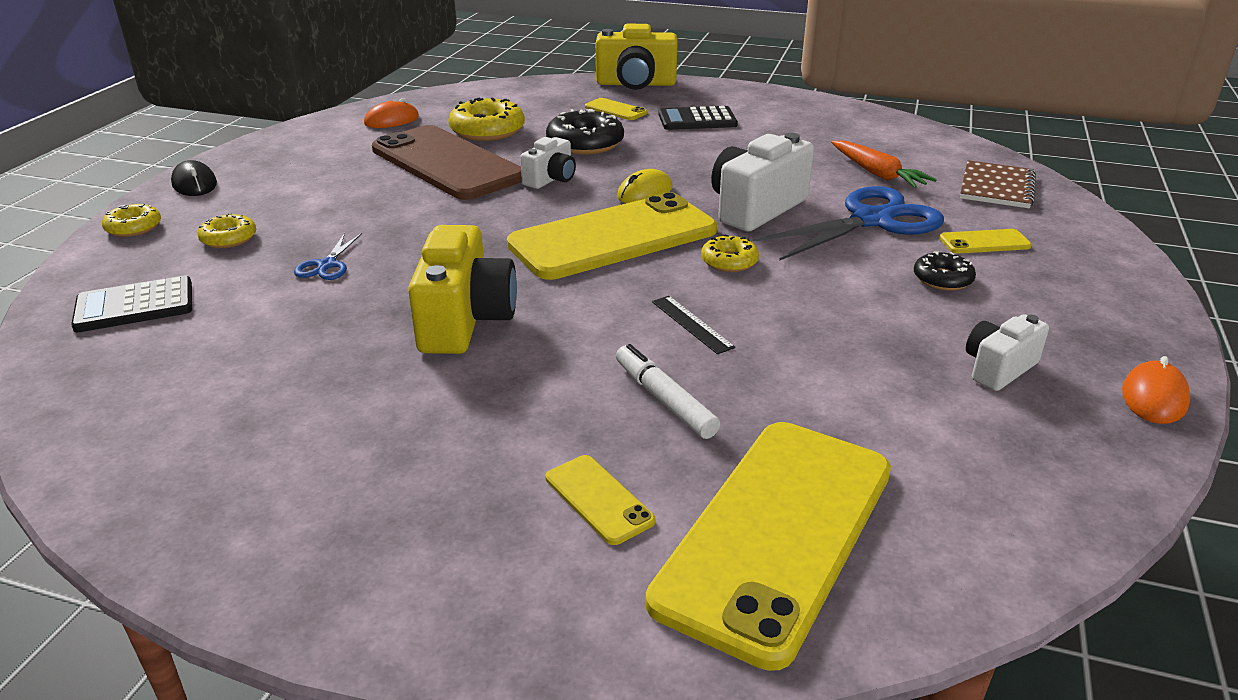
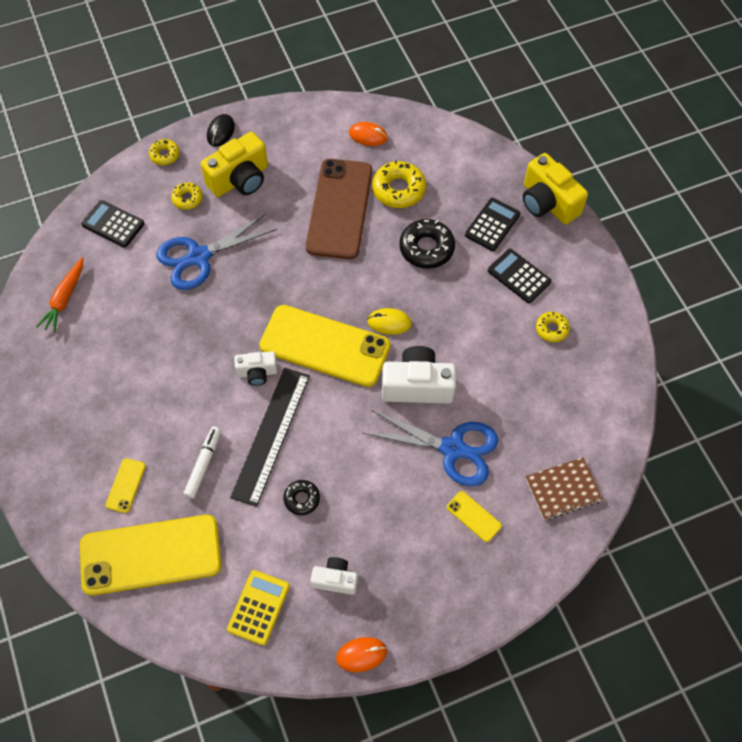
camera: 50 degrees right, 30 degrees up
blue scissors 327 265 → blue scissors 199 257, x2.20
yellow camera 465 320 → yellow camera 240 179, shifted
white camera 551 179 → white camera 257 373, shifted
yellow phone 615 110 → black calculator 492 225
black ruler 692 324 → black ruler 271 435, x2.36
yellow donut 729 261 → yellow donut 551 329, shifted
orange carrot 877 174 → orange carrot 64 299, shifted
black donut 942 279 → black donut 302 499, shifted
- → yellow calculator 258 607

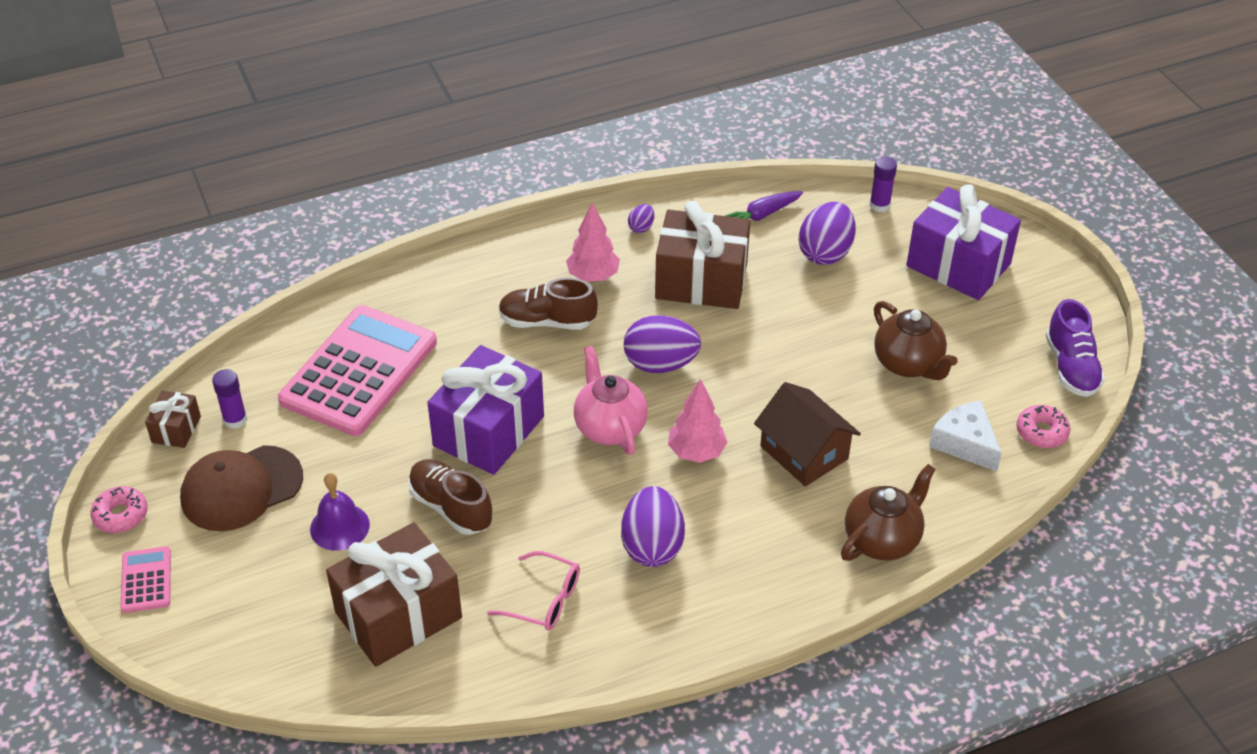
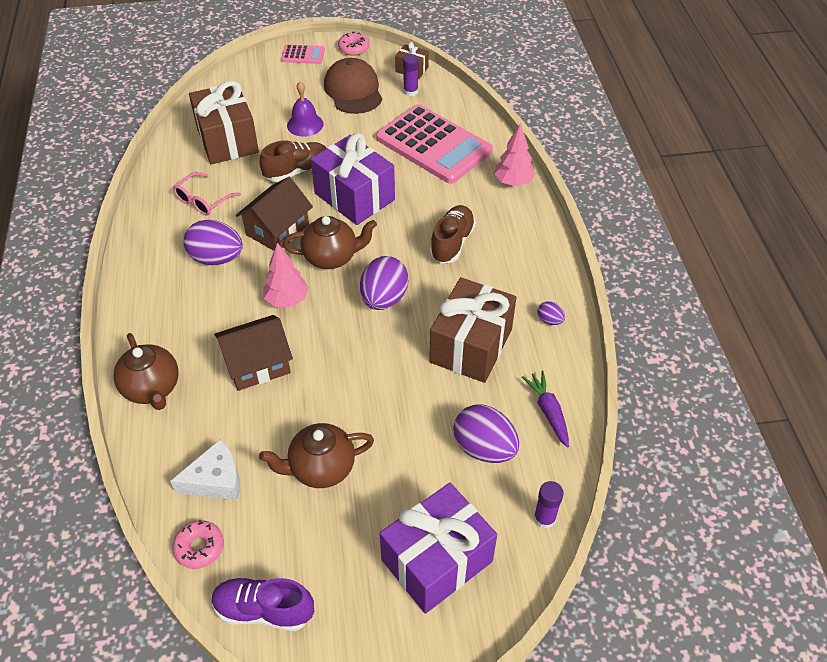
camera: 105 degrees right, 5 degrees up
pink tree 593 276 → pink tree 513 182, shifted
pink teapot 610 427 → brown teapot 331 257
- → brown house 277 230

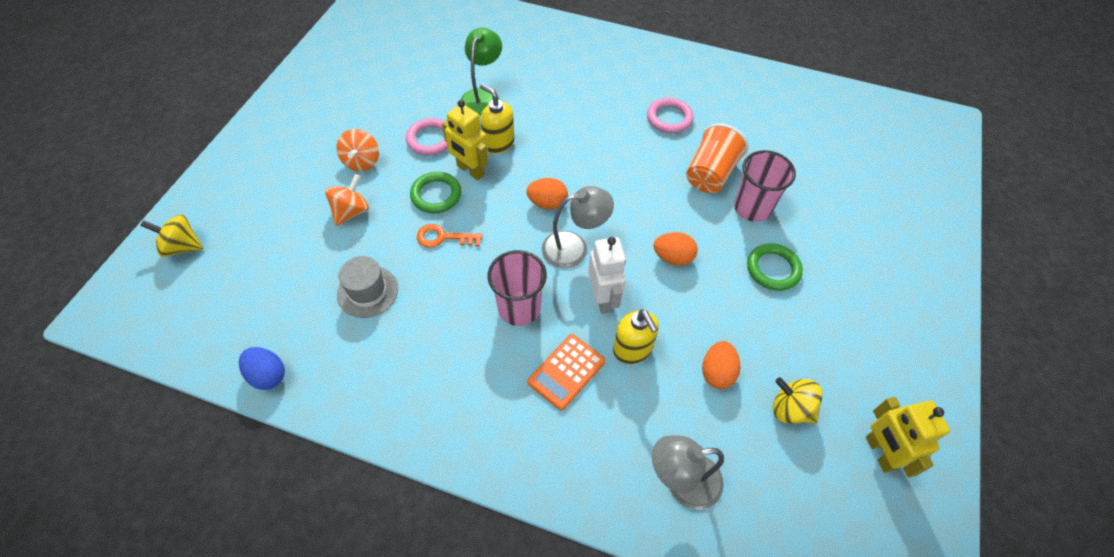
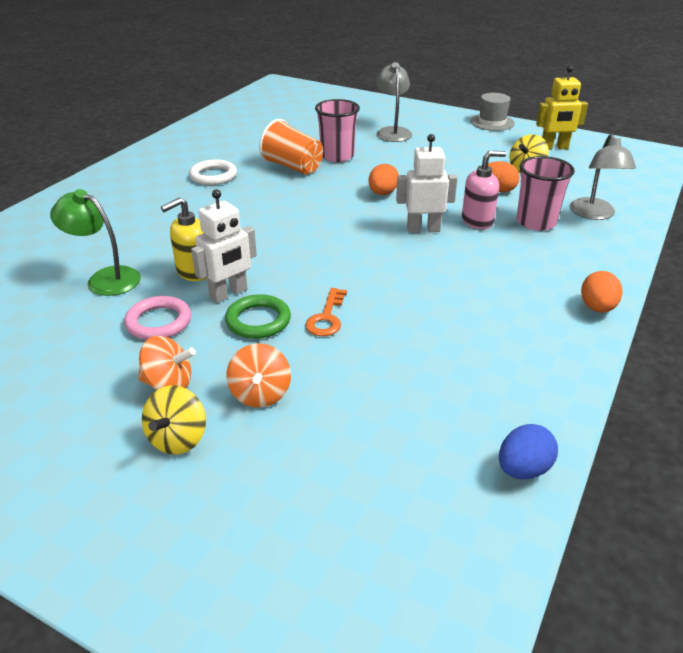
camera: 80 degrees left, 20 degrees down
yellow spinning top 182 247 → yellow spinning top 178 439, shifted
orange spinning top 351 212 → orange spinning top 260 394, 135 degrees counterclockwise
grey hat 367 291 → grey hat 492 122, shifted
yellow robot 470 170 → white robot 229 294
pink cup 519 308 → pink cup 536 222, shifted
orange egg 547 203 → orange egg 597 308, shifted
orange calculator 566 372 → -
grey lamp 574 247 → grey lamp 392 132, shifted
yellow soap dispenser 632 350 → pink soap dispenser 477 221
pink ring 669 118 → white ring 213 176
green ring 773 269 → -

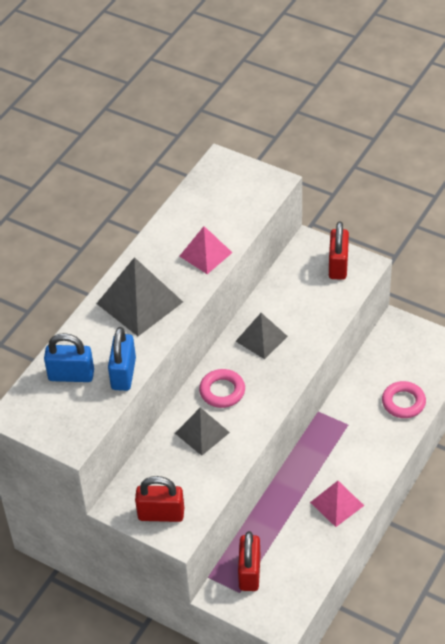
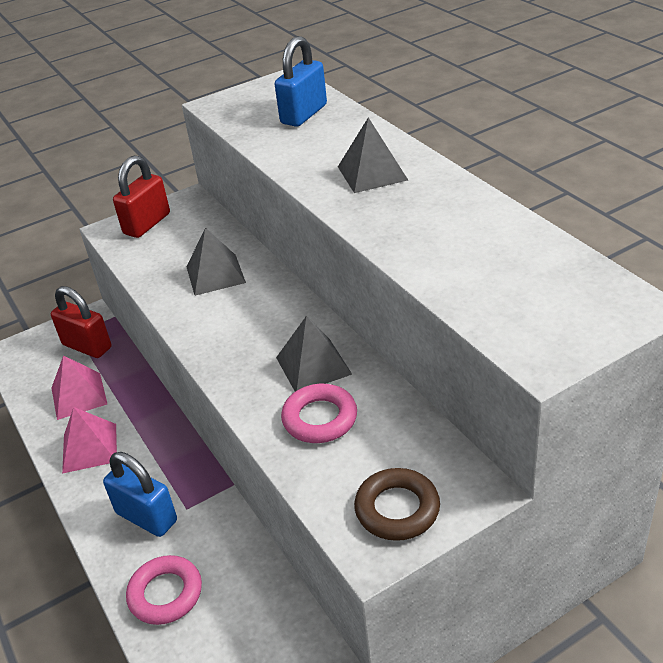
camera: 120 degrees right, 10 degrees down
grey pyramid 140 302 → grey pyramid 372 173, x0.63
blue padlock 123 374 → blue padlock 146 517, shifted
pink pyramid 205 254 → pink pyramid 79 395, shifted
pink ring 222 391 → pink ring 320 418, shifted
red padlock 338 265 → brown ring 397 509

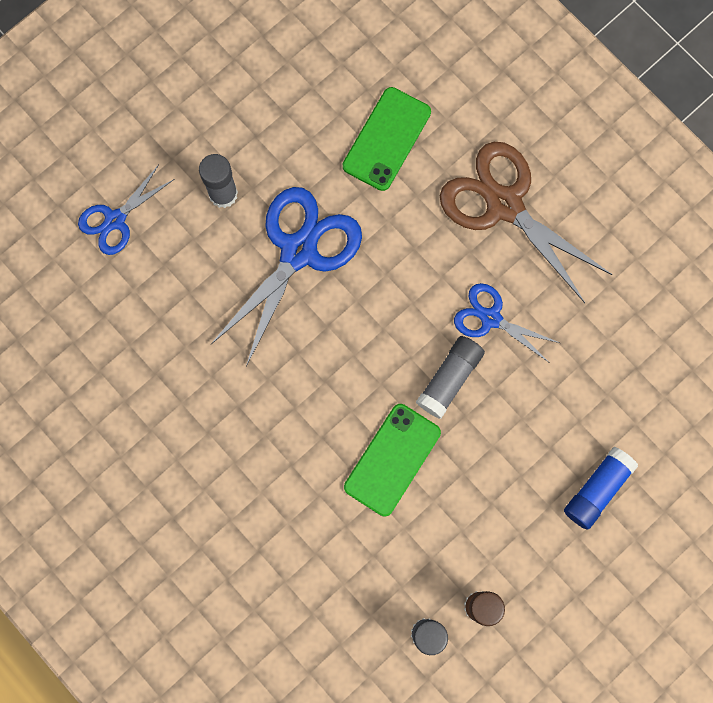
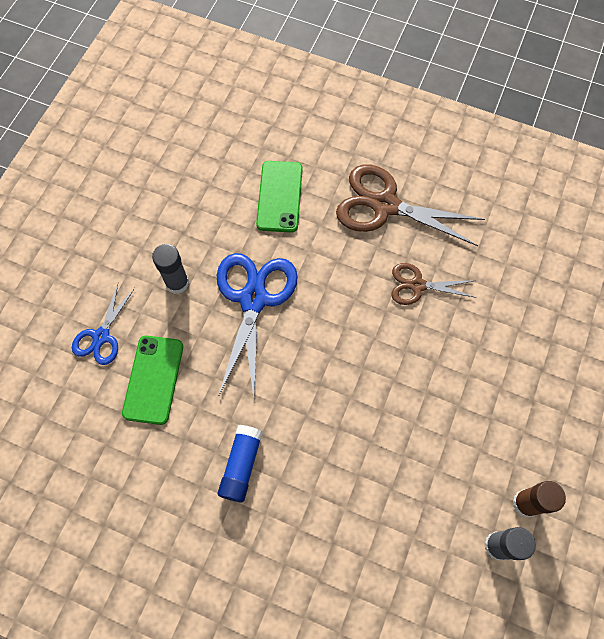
camera: 25 degrees left, 10 degrees down
green phone 392 459 → green phone 153 379, shifted
grey glue stick 449 379 → -
blue scissors 490 318 → brown scissors 417 285
blue glue stick 597 489 → blue glue stick 241 465, shifted

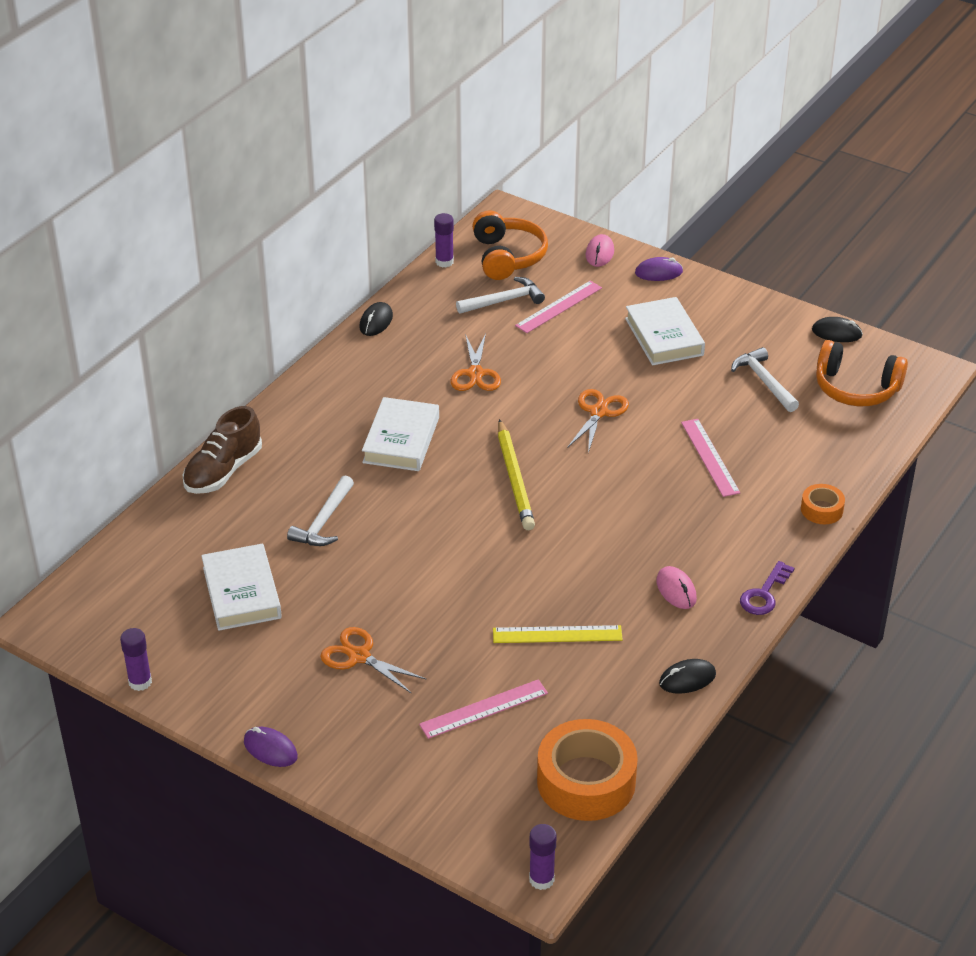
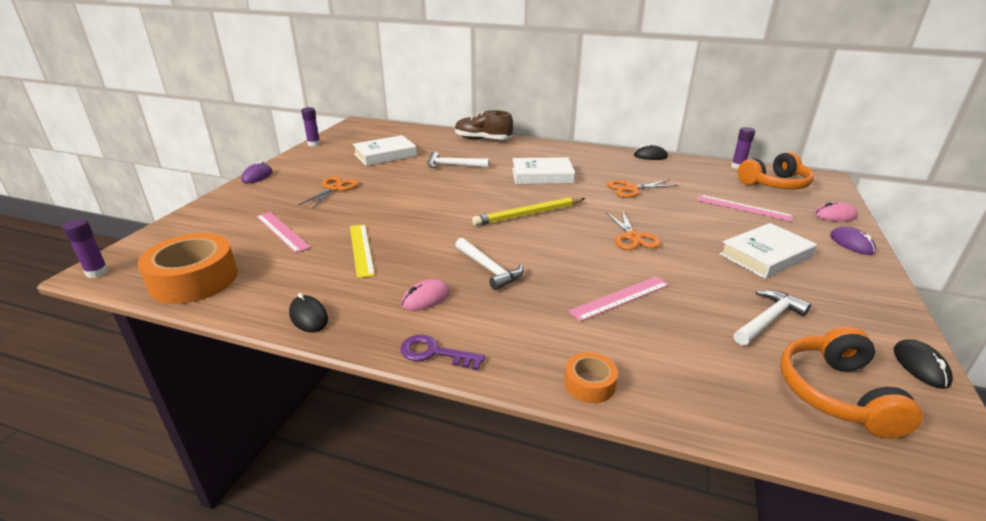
camera: 75 degrees right, 10 degrees down
white hammer 504 301 → white hammer 489 269, shifted
orange scissors 598 412 → orange scissors 632 237, 75 degrees clockwise

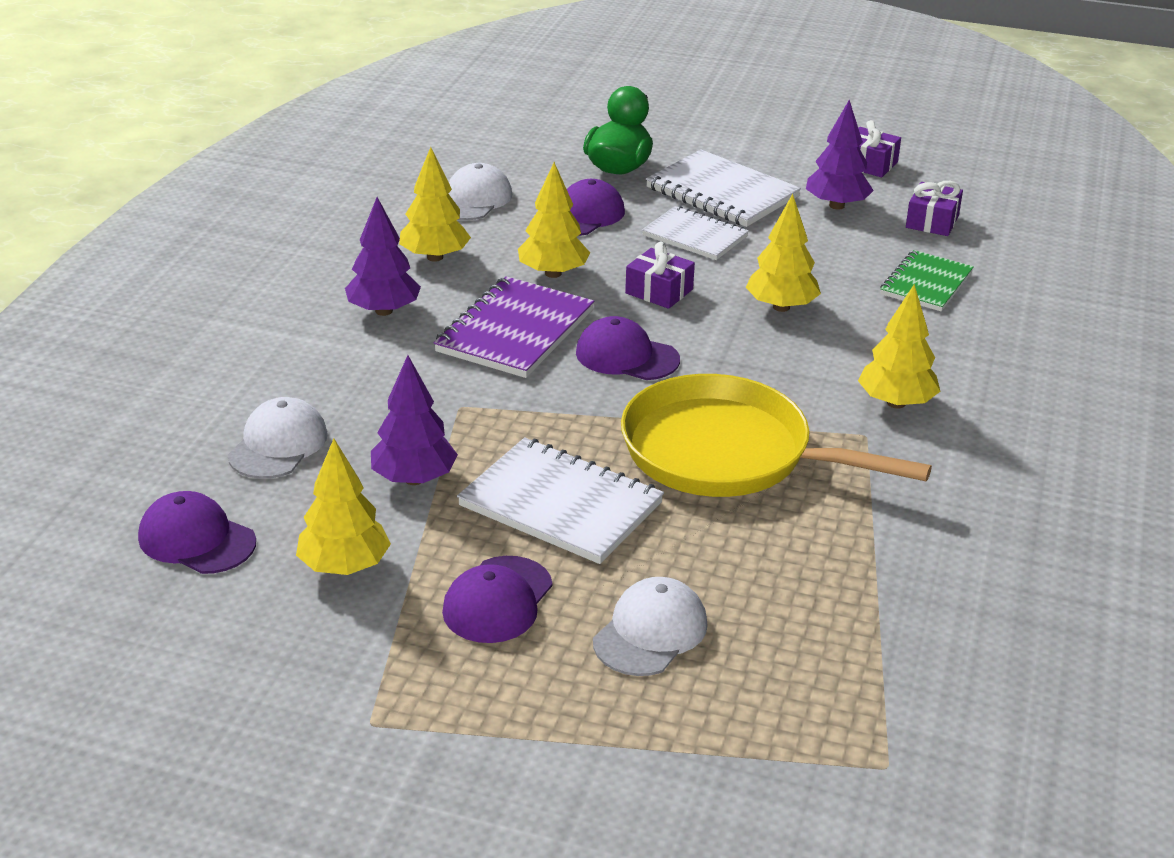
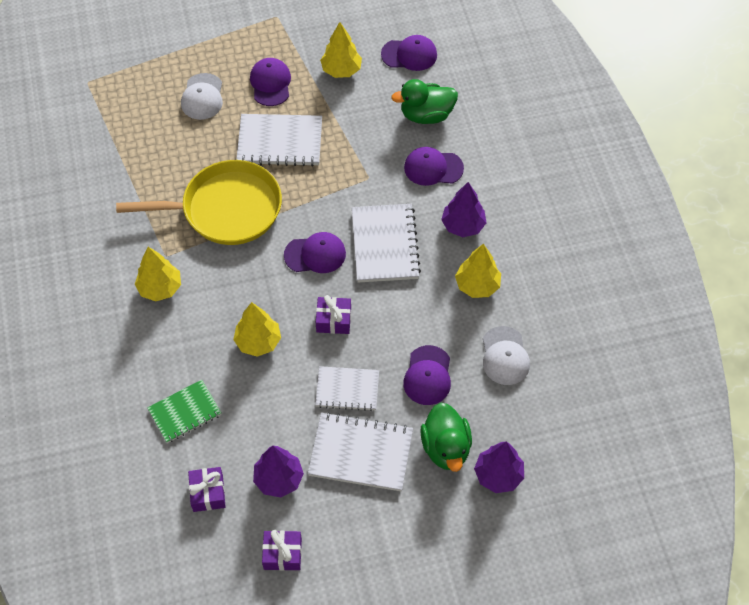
camera: 150 degrees right, 25 degrees up
white cap 278 445 → green duck 426 115
purple tree 414 479 → purple tree 498 475, shifted
purple notebook 515 331 → white notebook 385 245
yellow tree 553 273 → -
green notebook 926 284 → green notebook 185 412, 60 degrees clockwise
- → purple cap 433 168

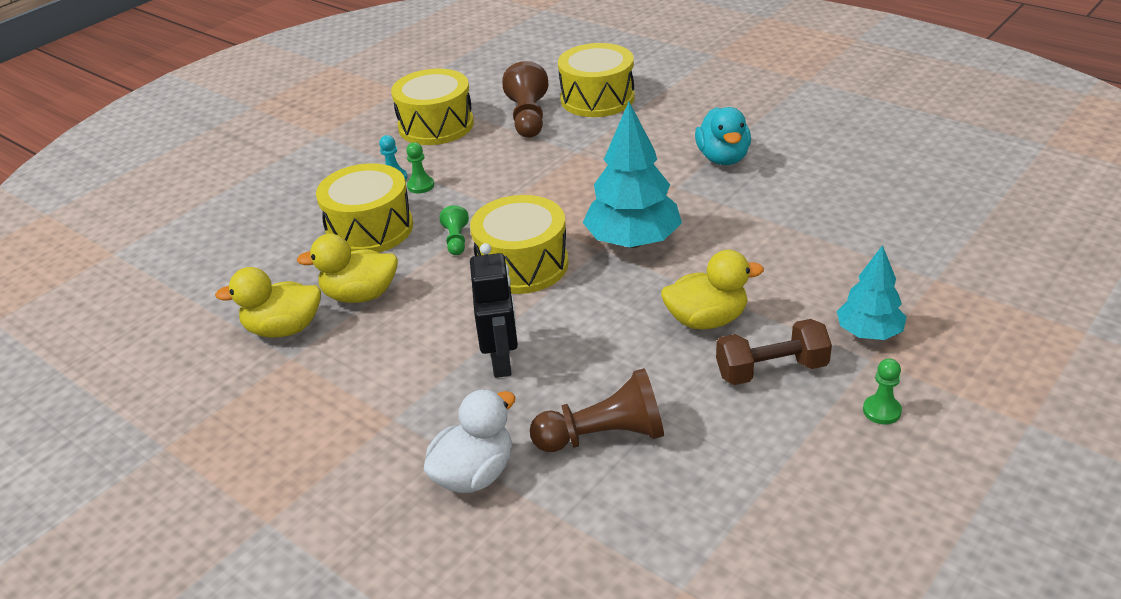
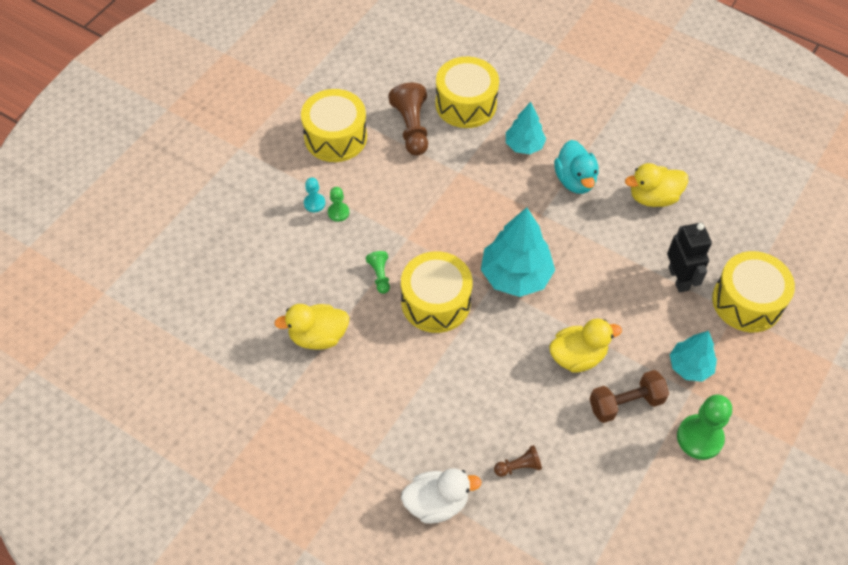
camera: 10 degrees left, 20 degrees up
yellow duck 284 329 → yellow duck 653 197, shifted
yellow drum 370 229 → yellow drum 747 302, shifted
white duck 474 474 → white duck 436 503, 45 degrees clockwise
black robot 502 361 → black robot 679 278, shifted
brown pawn 604 436 → brown pawn 519 466, x0.53
green pawn 881 411 → green pawn 699 438, x1.88
- → turquoise tree 524 145

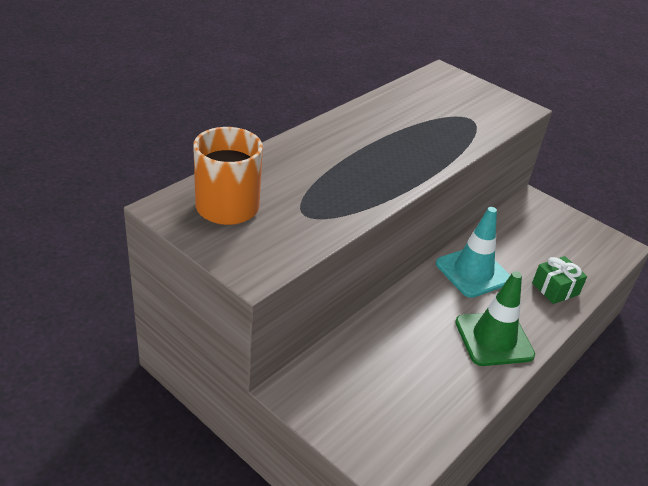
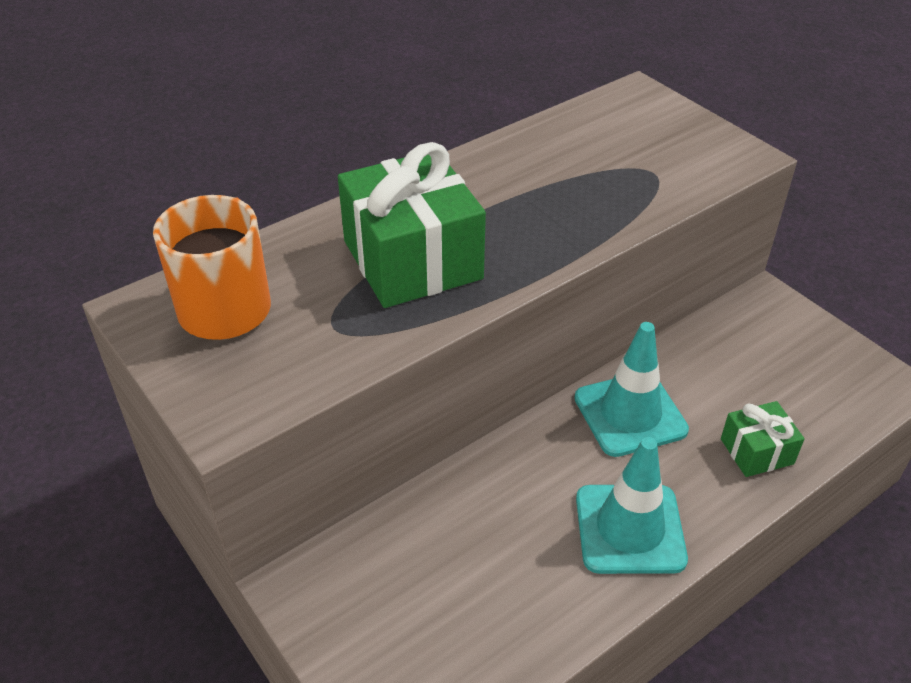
camera: 15 degrees right, 5 degrees up
green traffic cone 494 339 → turquoise traffic cone 629 529
- → green gift 412 260

